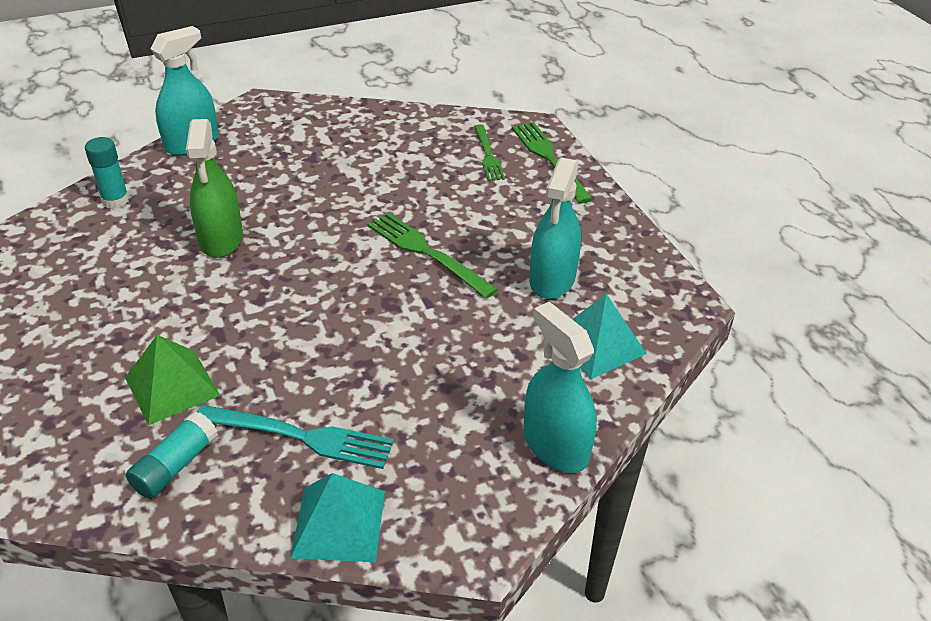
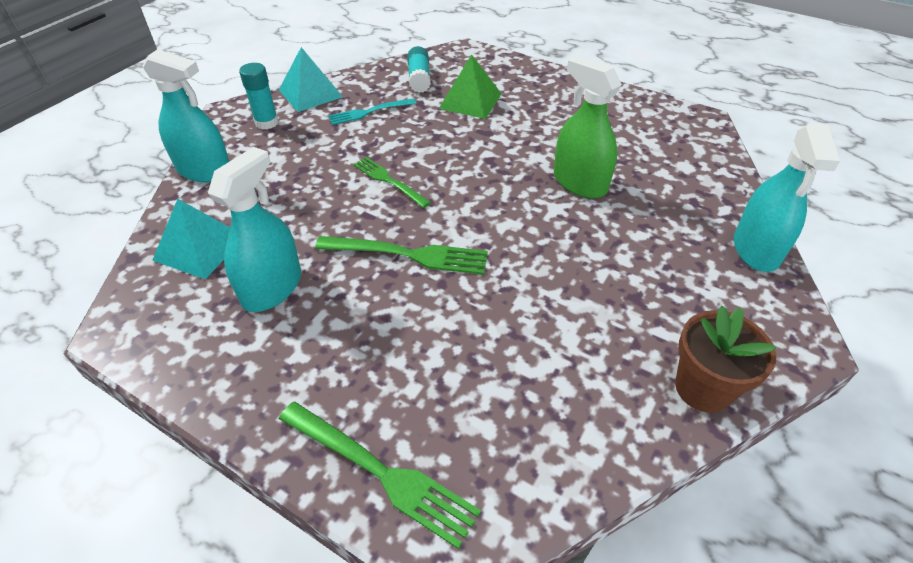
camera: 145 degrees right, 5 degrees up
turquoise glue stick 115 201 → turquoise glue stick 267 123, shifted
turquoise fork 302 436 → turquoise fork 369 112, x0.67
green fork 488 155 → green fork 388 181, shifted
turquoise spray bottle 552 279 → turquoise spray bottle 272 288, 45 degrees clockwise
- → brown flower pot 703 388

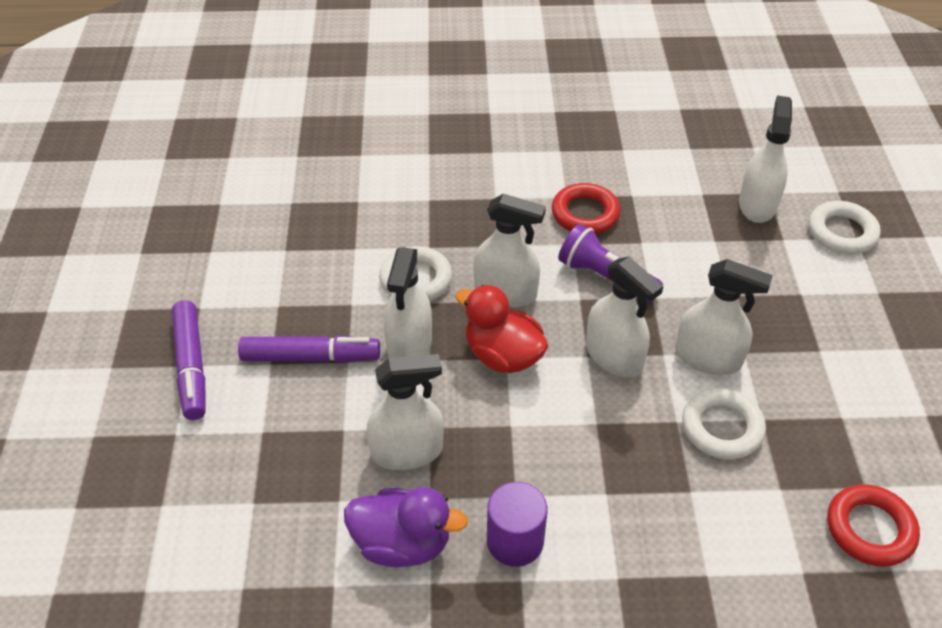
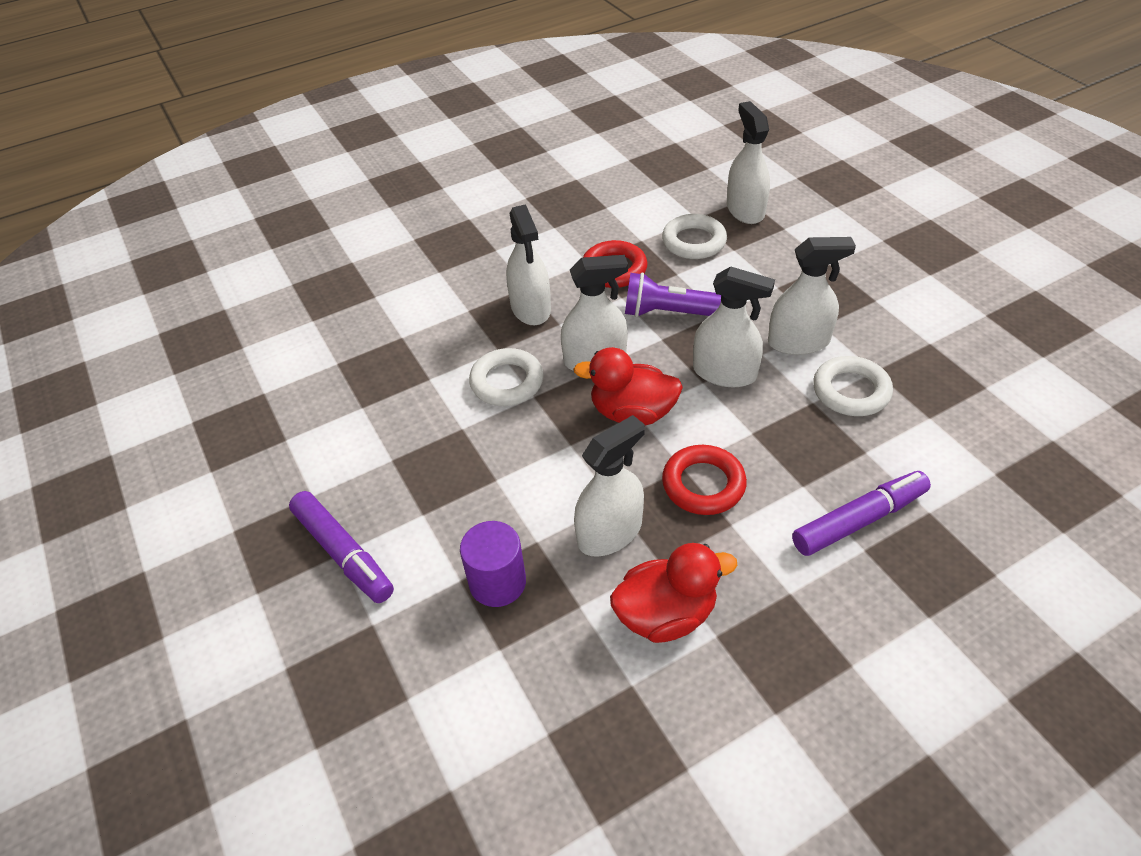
camera: 25 degrees left, 0 degrees up
purple marker 311 357 → purple marker 859 520, shifted
purple duck 402 543 → red duck 666 614
white spray bottle 409 345 → white spray bottle 530 308, shifted
purple cylinder 515 541 → purple cylinder 497 582, shifted
white ring 842 232 → white ring 694 242, shifted
red ring 870 529 → red ring 703 484, shifted

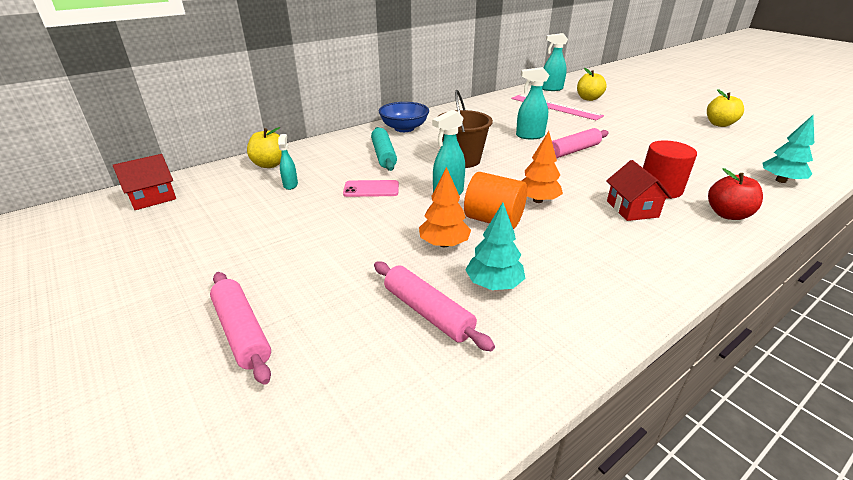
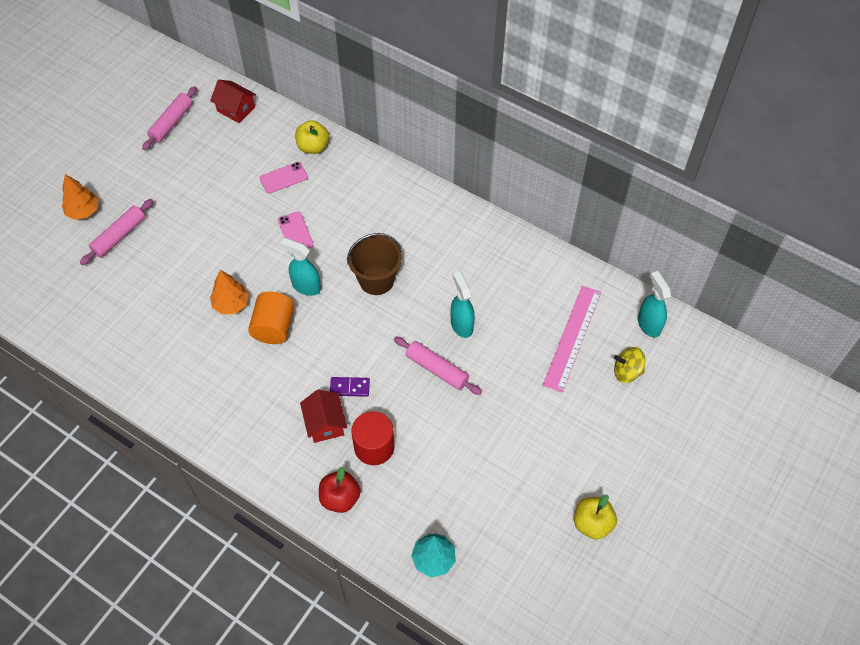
camera: 70 degrees right, 25 degrees up
turquoise spray bottle 290 185 → pink phone 283 178
turquoise rolling pin 383 155 → -
pink rolling pin 428 312 → pink rolling pin 171 123, shifted
blue bowl 404 128 → -
turquoise tree 494 284 → -
orange tree 537 200 → orange tree 83 211, shifted
yellow apple 588 98 → yellow spinning top 627 372
red house 632 209 → red house 325 423, 75 degrees counterclockwise
- → purple domino 350 387

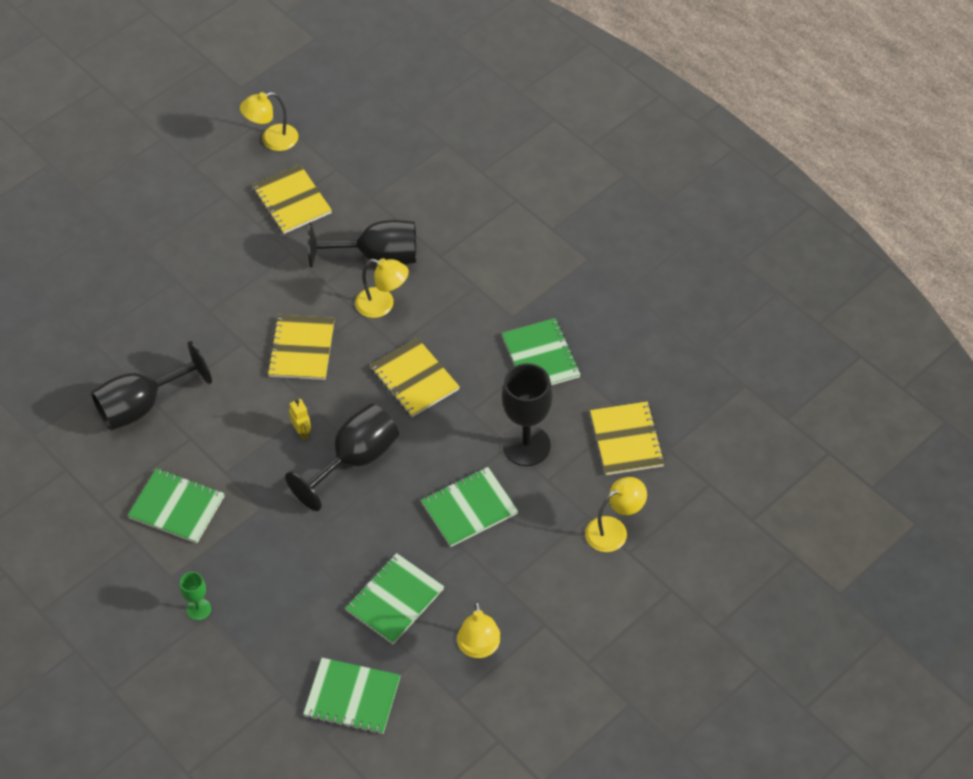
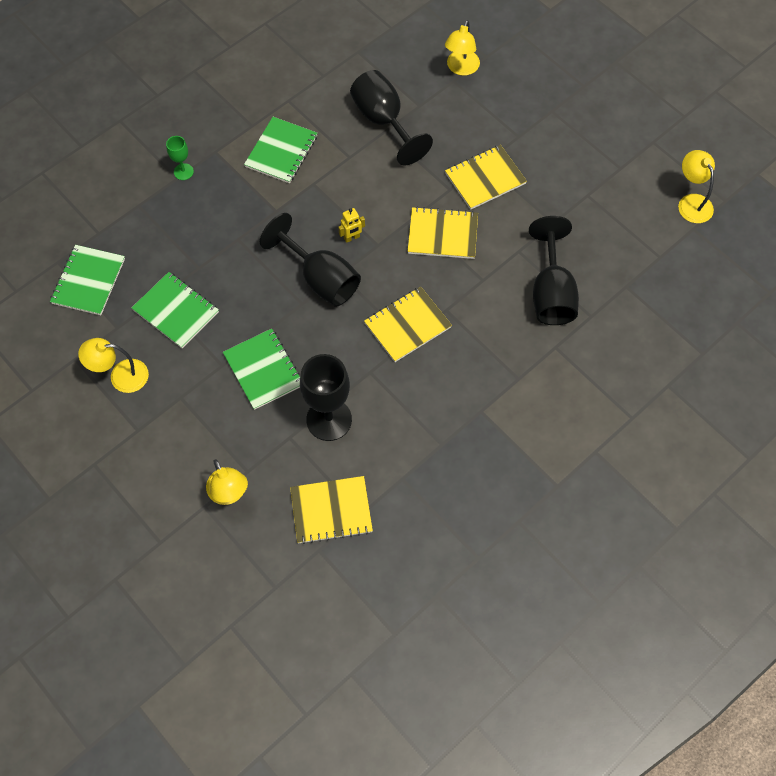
camera: 90 degrees right, 10 degrees up
yellow notebook 292 201 → yellow notebook 485 178, shifted
yellow lamp 382 305 → yellow lamp 461 68, shifted
green notebook 540 357 → -

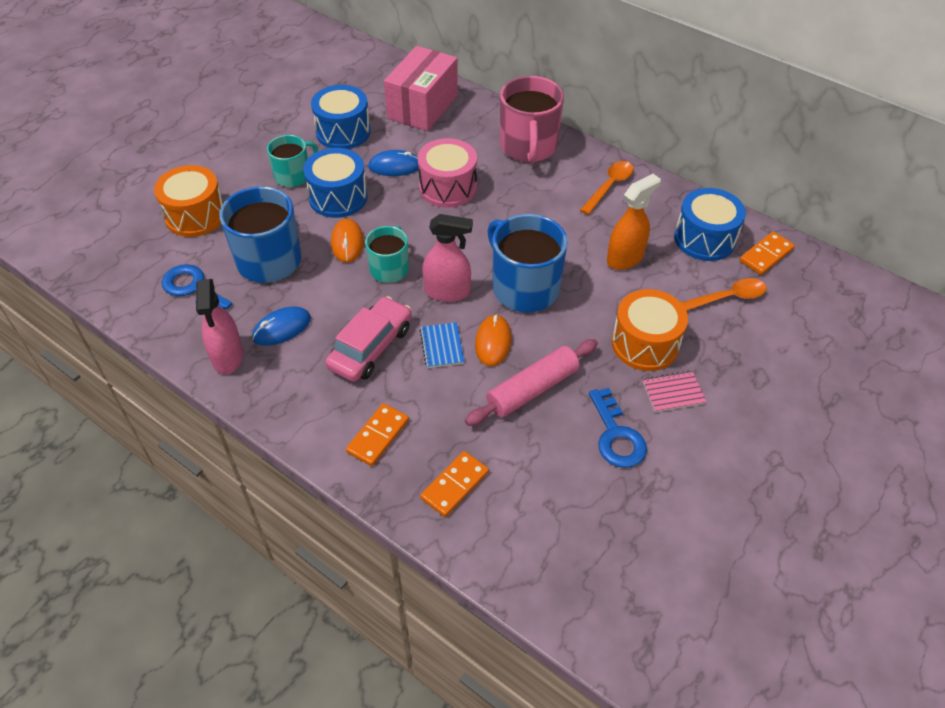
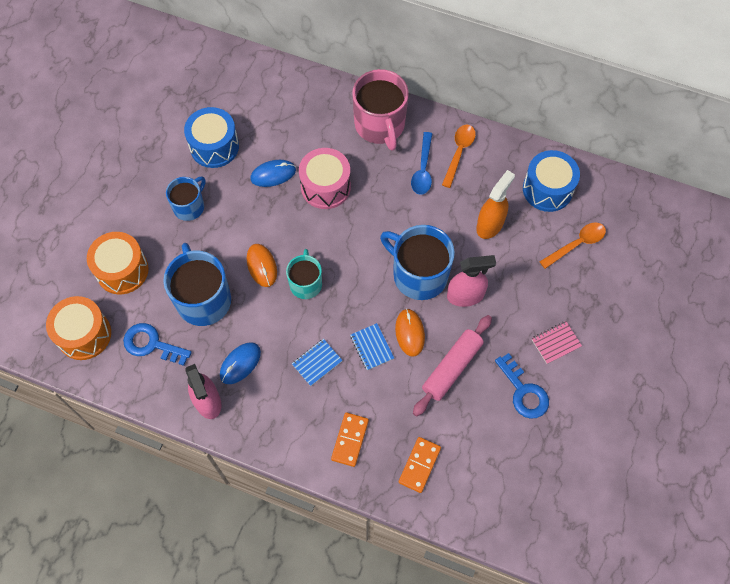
camera: 15 degrees left, 15 degrees up
turquoise mug 293 176 → blue mug 189 206
blue drum 338 197 → -
pink car 371 347 → blue notebook 317 363
pink box 422 107 → -
pink spray bottle 447 292 → pink spray bottle 465 296, shifted
orange drum 645 344 → orange drum 84 334, shifted
orange domino 766 255 → -
- → blue spoon 423 170

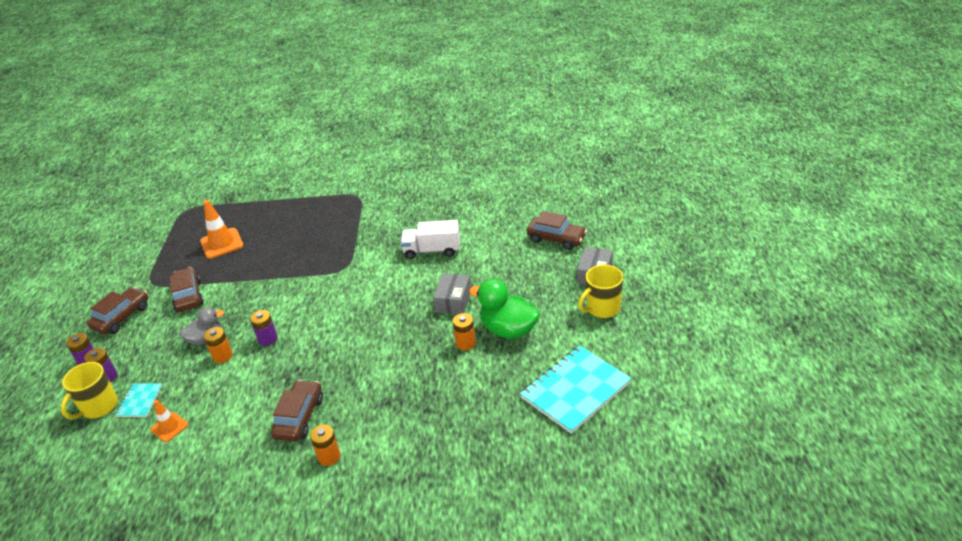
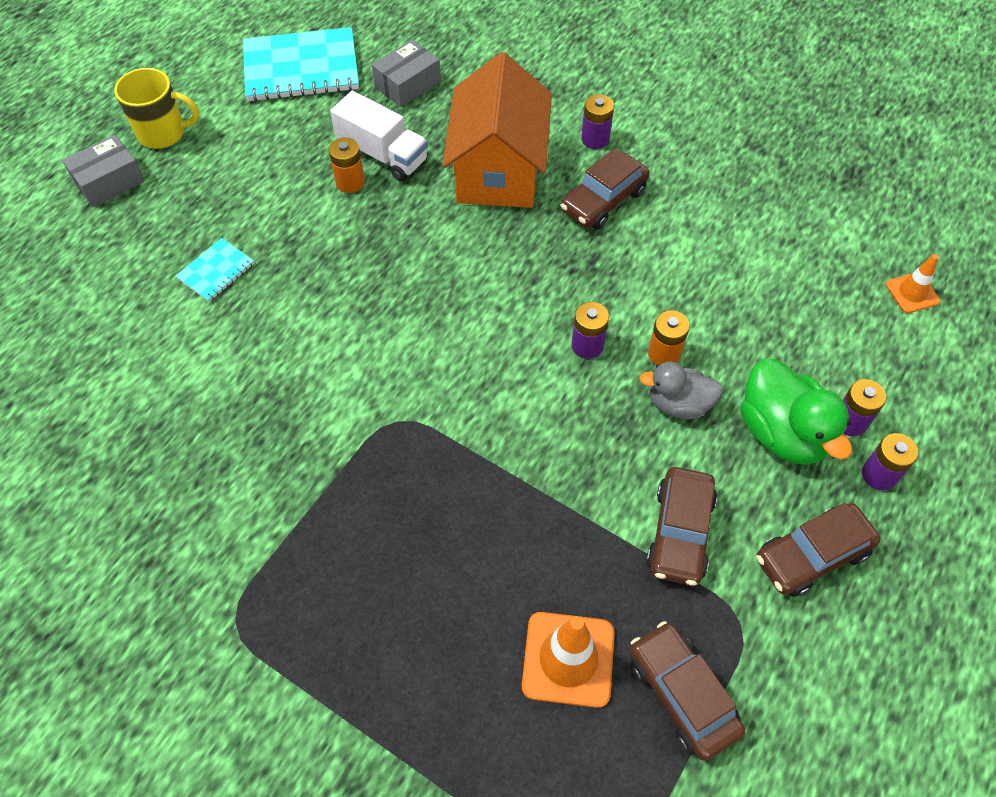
camera: 150 degrees left, 20 degrees up
yellow mug 99 407 → -
turquoise notebook 140 401 → turquoise notebook 216 271, shifted
orange traffic cone 169 427 → orange traffic cone 912 293, shifted
orange battery 329 456 → purple battery 595 139
white truck 432 250 → white truck 383 154, shifted
grey box 453 301 → grey box 407 84, shifted
green duck 508 329 → green duck 782 433, shifted
brown car 556 239 → brown car 681 694, shifted
- → orange house 498 170

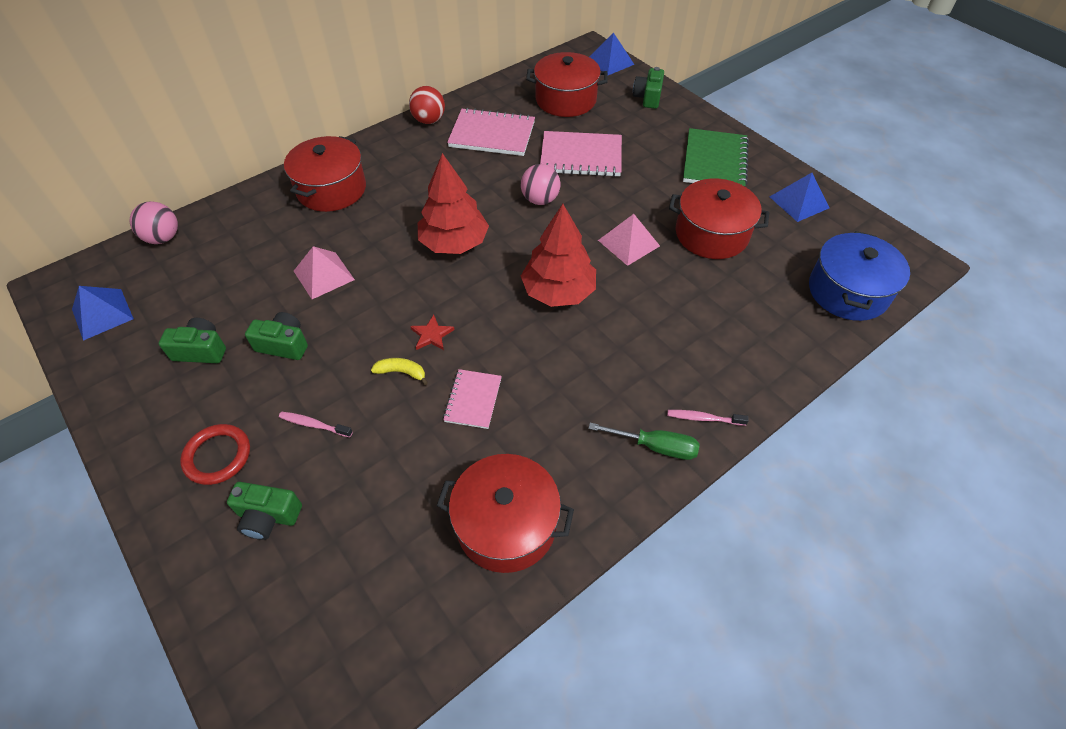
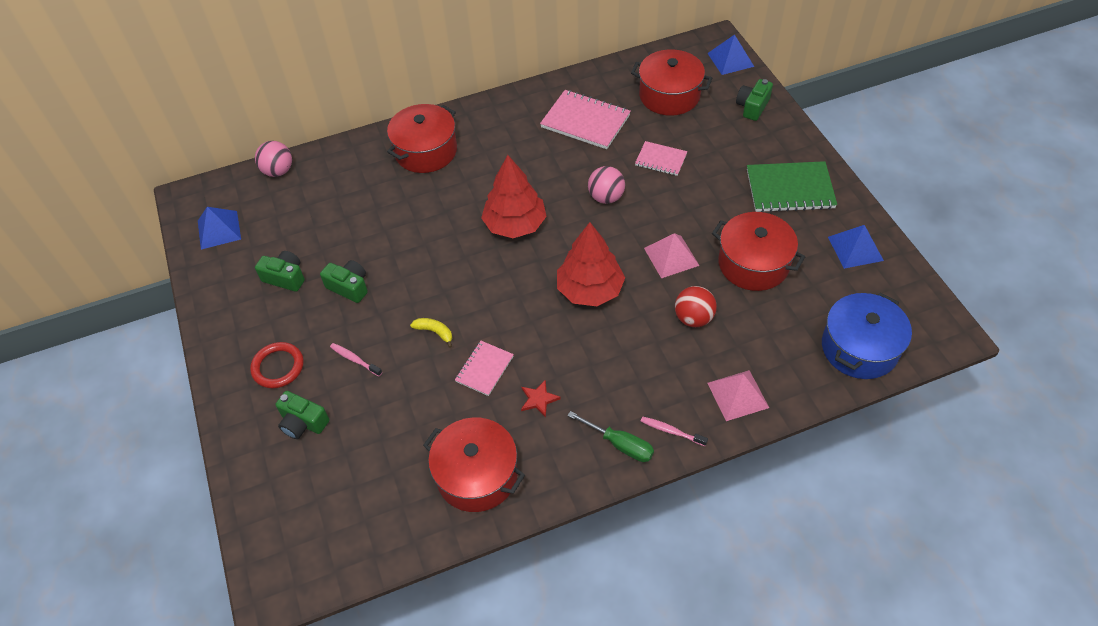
camera: 20 degrees right, 0 degrees up
pink pyramid 324 275 → pink pyramid 738 395, shifted
red ball 429 120 → red ball 693 318, shifted
red star 431 335 → red star 538 399, shifted
pink notebook 581 156 → pink notebook 661 160, x0.58
green notebook 714 161 → green notebook 790 189, 60 degrees clockwise

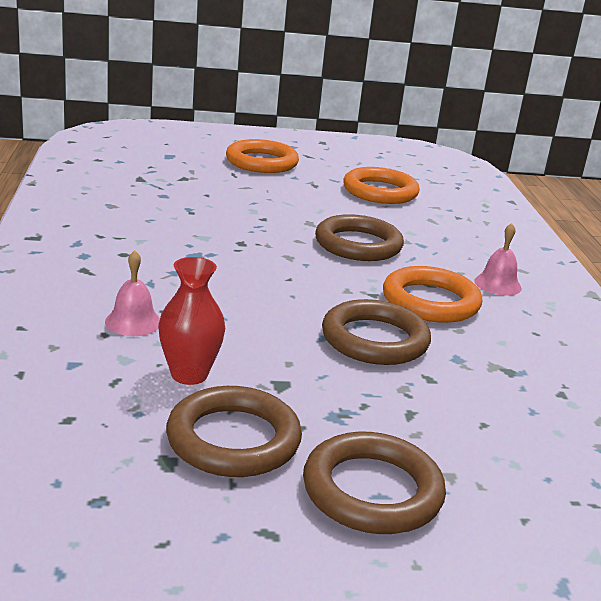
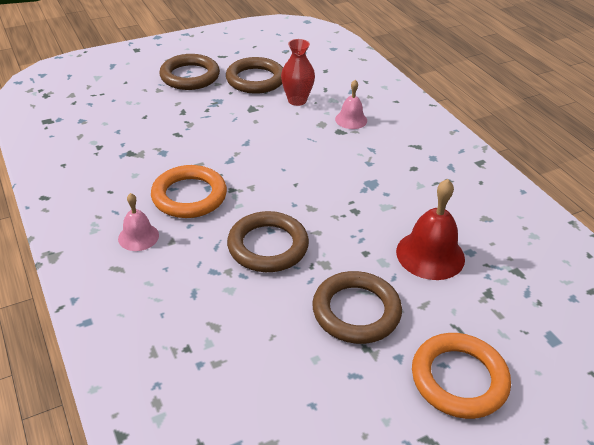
camera: 160 degrees right, 15 degrees up
brown ring 375 340 → brown ring 356 311, shifted
orange ring 380 191 → -
- → red bell 430 254

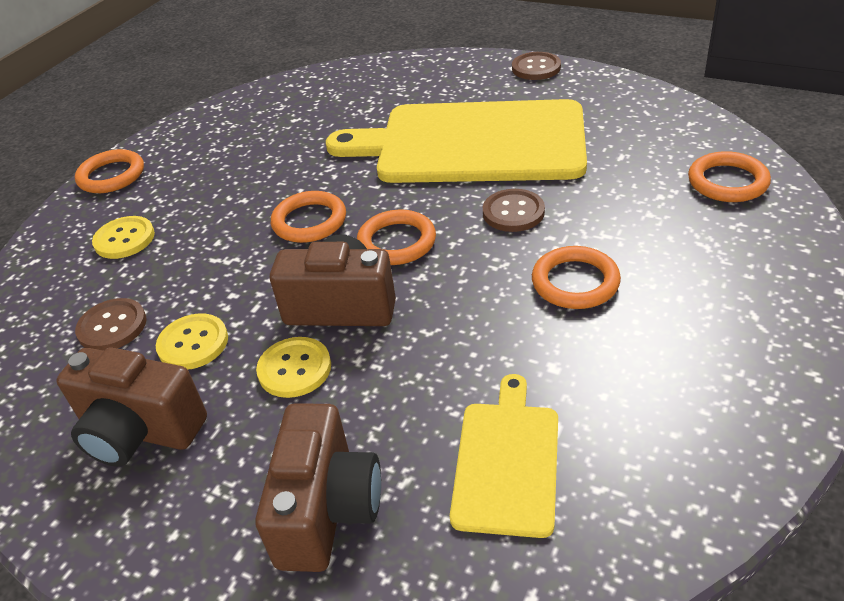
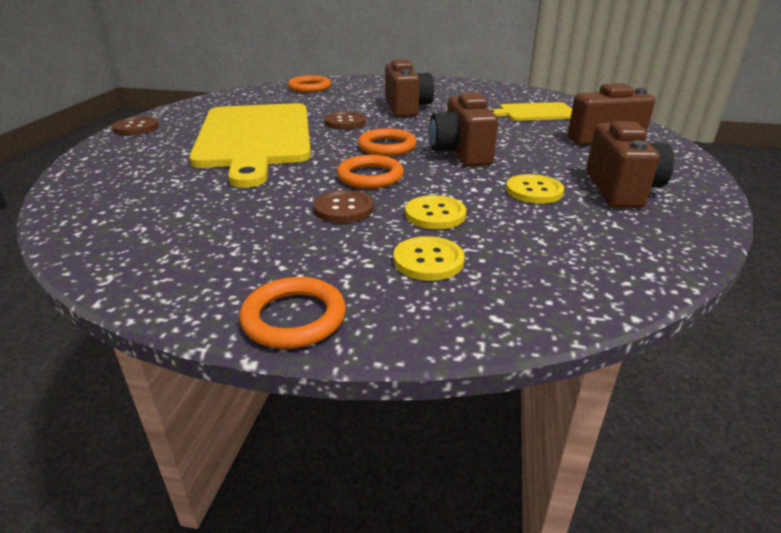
camera: 110 degrees left, 10 degrees down
brown button 112 326 → brown button 344 209, shifted
yellow button 294 369 → yellow button 435 214, shifted
orange ring 575 282 → brown camera 407 108

